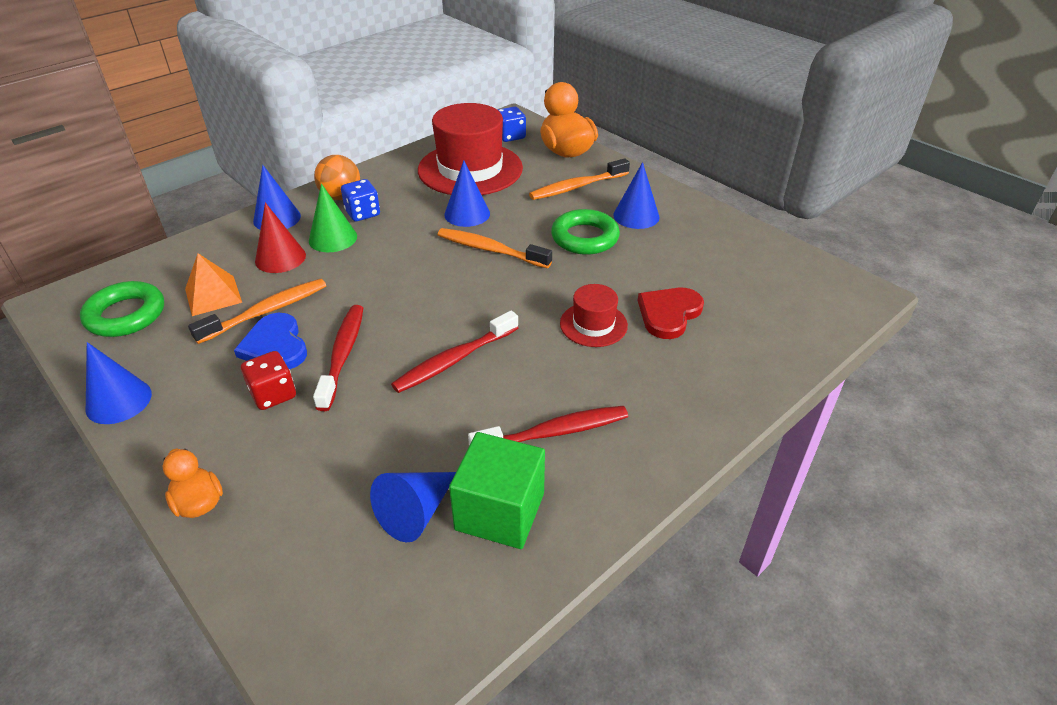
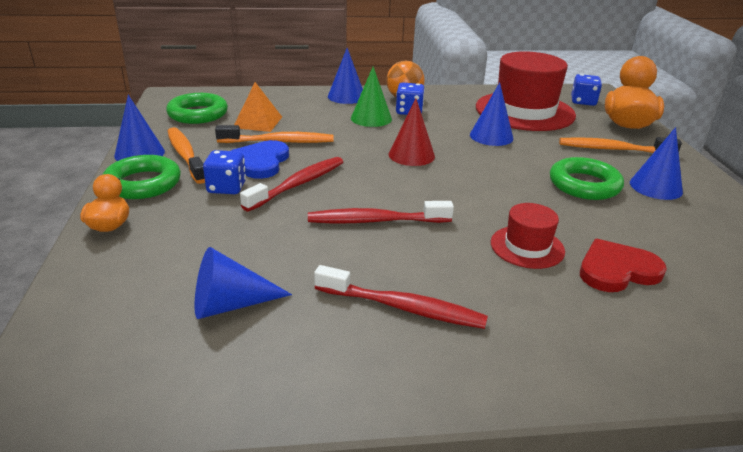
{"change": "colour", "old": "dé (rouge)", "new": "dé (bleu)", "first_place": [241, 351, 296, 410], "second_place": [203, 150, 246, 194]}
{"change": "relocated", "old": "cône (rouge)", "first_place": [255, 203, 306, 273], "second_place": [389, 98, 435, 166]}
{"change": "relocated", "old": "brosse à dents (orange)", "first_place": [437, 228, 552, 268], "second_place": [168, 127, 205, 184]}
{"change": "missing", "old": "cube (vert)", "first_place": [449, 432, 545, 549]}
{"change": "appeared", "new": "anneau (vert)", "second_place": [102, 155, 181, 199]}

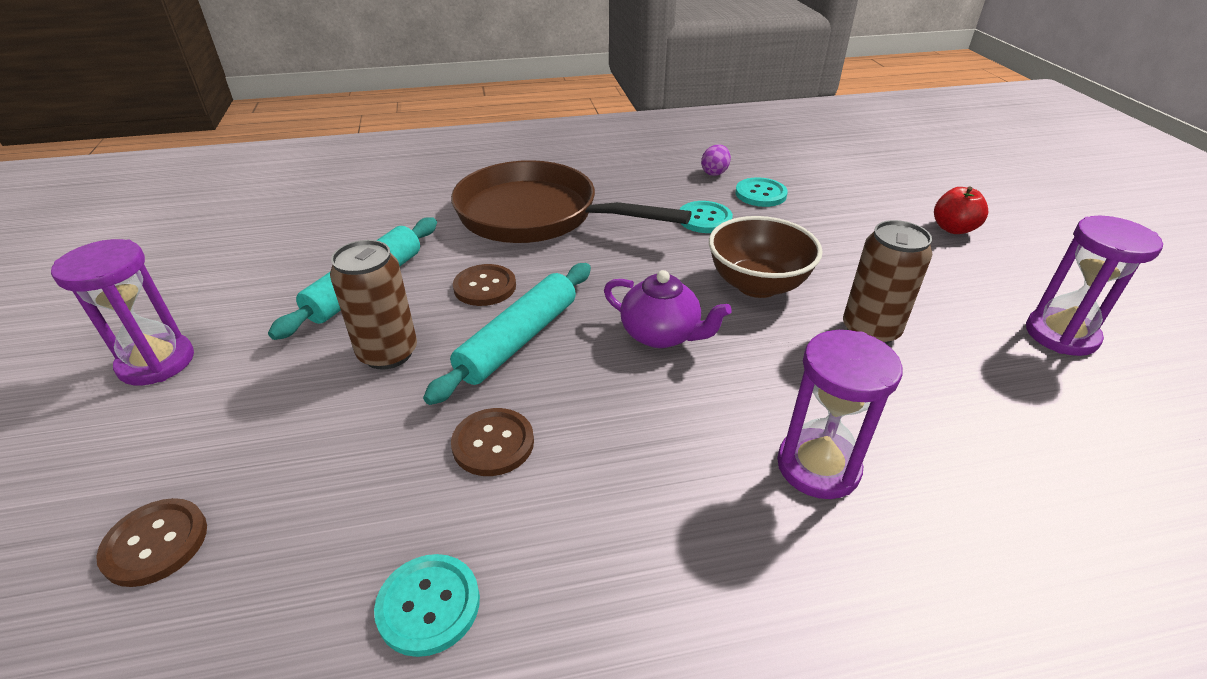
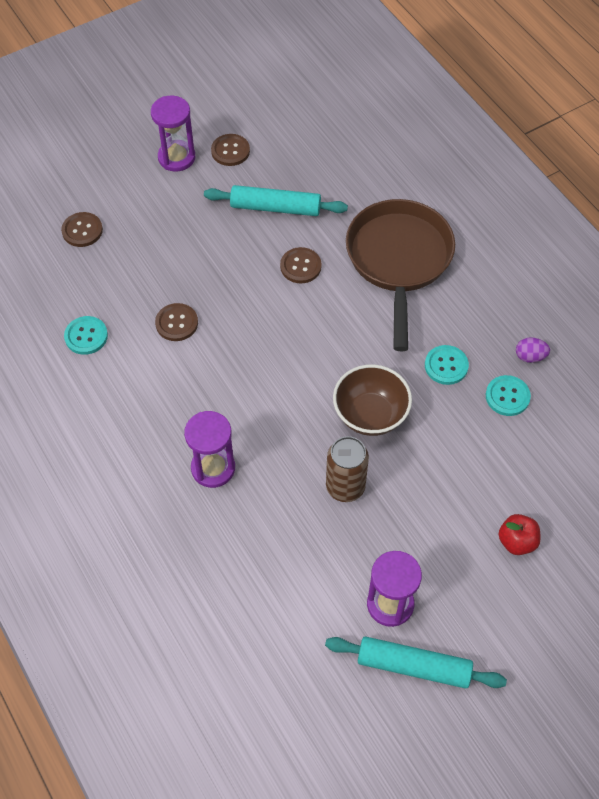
{"change": "missing", "old": "canette (marron)", "first_place": [330, 240, 417, 370]}
{"change": "relocated", "old": "rouleau à pâtisserie (turquoise)", "first_place": [423, 263, 591, 405], "second_place": [325, 636, 507, 689]}
{"change": "missing", "old": "théière (violet)", "first_place": [604, 270, 732, 348]}
{"change": "appeared", "new": "bouton (marron)", "second_place": [211, 134, 250, 166]}

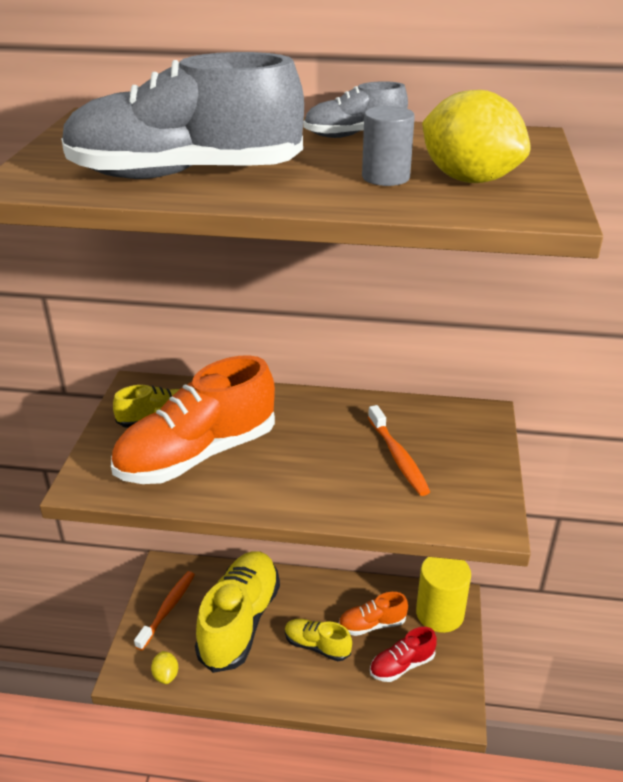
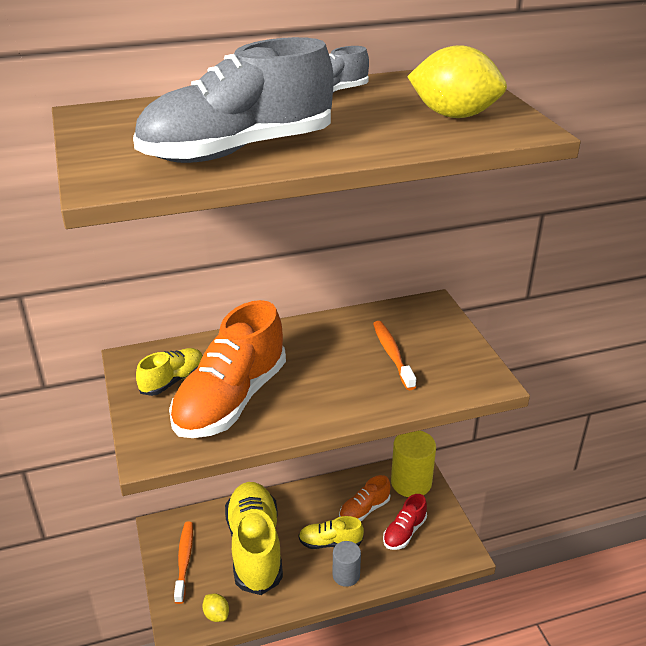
{"change": "relocated", "old": "cylindre (gris)", "first_place": [362, 106, 415, 186], "second_place": [333, 541, 361, 587]}
{"change": "spun", "old": "brosse à dents (orange)", "first_place": [368, 405, 430, 496], "second_place": [373, 321, 416, 390], "degrees": -150}

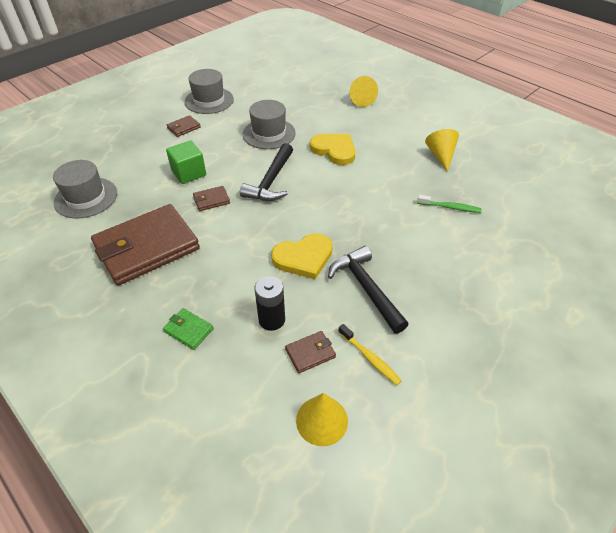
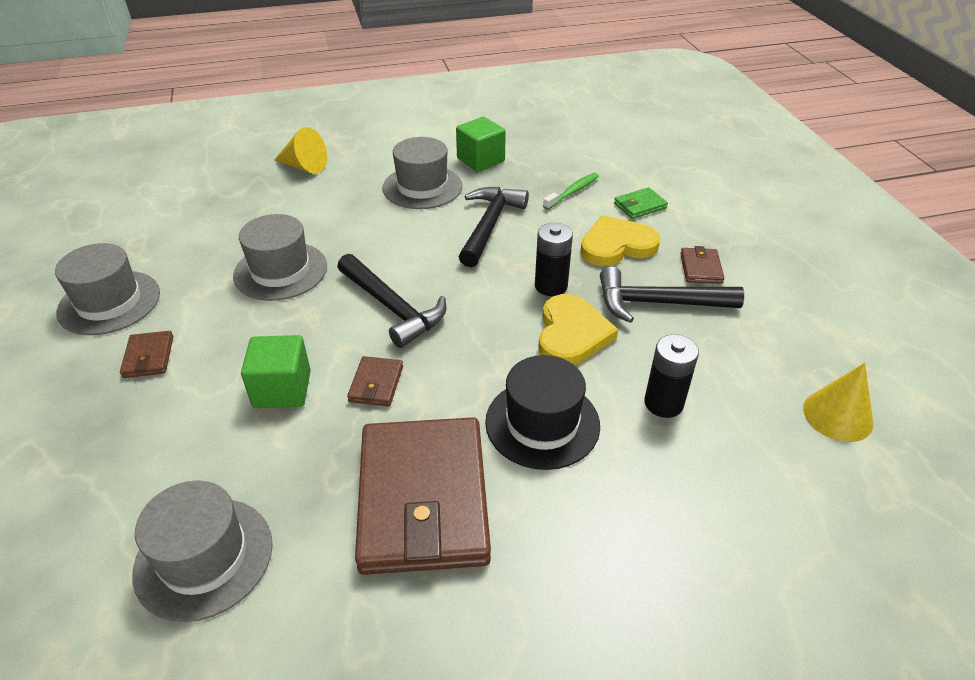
{"change": "relocated", "old": "portefeuille (vert)", "first_place": [163, 308, 214, 350], "second_place": [614, 187, 668, 219]}
{"change": "relocated", "old": "portefeuille (marron)", "first_place": [285, 331, 336, 373], "second_place": [680, 246, 724, 284]}
{"change": "relocated", "old": "cœur (jaune)", "first_place": [310, 134, 356, 165], "second_place": [580, 215, 660, 266]}
{"change": "missing", "old": "brosse à dents (jaune)", "first_place": [338, 324, 402, 385]}
{"change": "exchanged", "old": "cône (jaune)", "new": "cube (vert)", "first_place": [425, 129, 459, 172], "second_place": [456, 117, 506, 172]}
{"change": "appeared", "new": "chapeau (gris)", "second_place": [383, 137, 462, 209]}
{"change": "appeared", "new": "marteau (noir)", "second_place": [459, 187, 529, 267]}
{"change": "appeared", "new": "chapeau (noir)", "second_place": [485, 355, 600, 470]}
{"change": "appeared", "new": "pile (noir)", "second_place": [535, 223, 573, 296]}

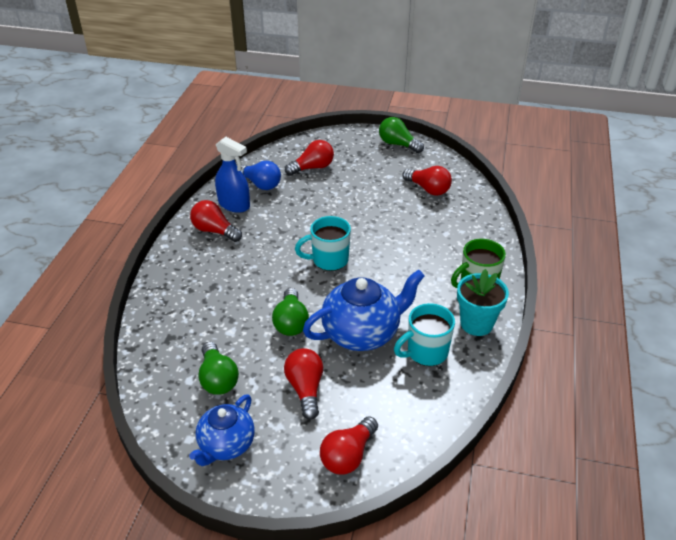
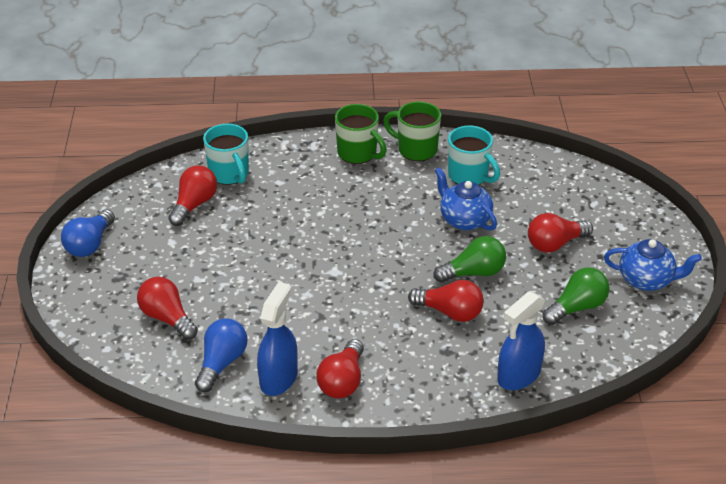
{"change": "relocated", "old": "tasse (turquoise)", "first_place": [295, 216, 351, 271], "second_place": [203, 124, 249, 185]}
{"change": "size", "old": "théière (bleu)", "first_place": [303, 270, 425, 351], "second_place": [435, 167, 497, 231], "factor": 0.65}
{"change": "relocated", "old": "ampoule (rouge)", "first_place": [320, 416, 378, 475], "second_place": [408, 280, 484, 322]}
{"change": "colour", "old": "ampoule (vert)", "new": "ampoule (bleu)", "first_place": [379, 117, 424, 153], "second_place": [61, 209, 115, 257]}
{"change": "exchanged", "old": "pot de fleurs (turquoise)", "new": "tasse (vert)", "first_place": [457, 269, 509, 336], "second_place": [383, 101, 441, 161]}
{"change": "appeared", "new": "vaporisateur (bleu)", "second_place": [497, 291, 545, 390]}

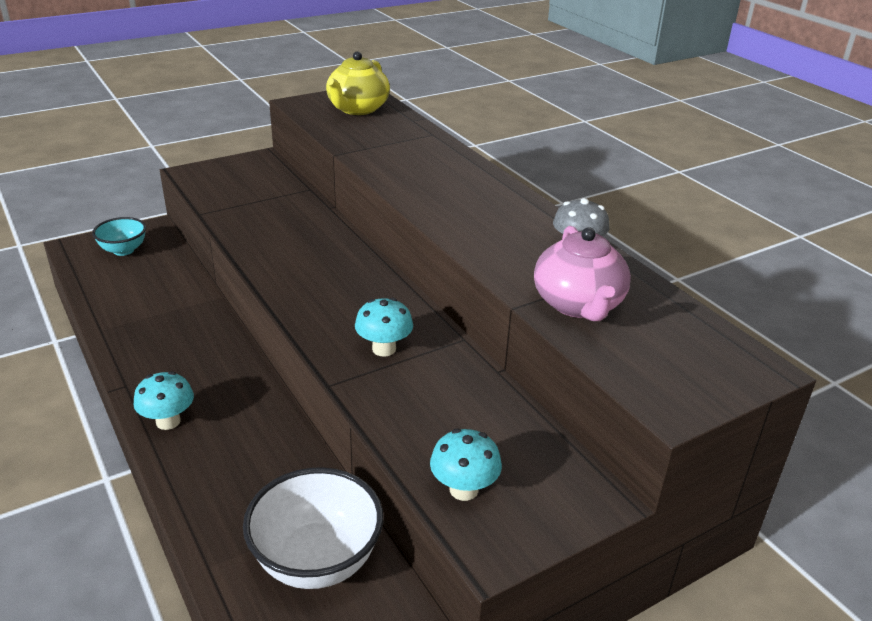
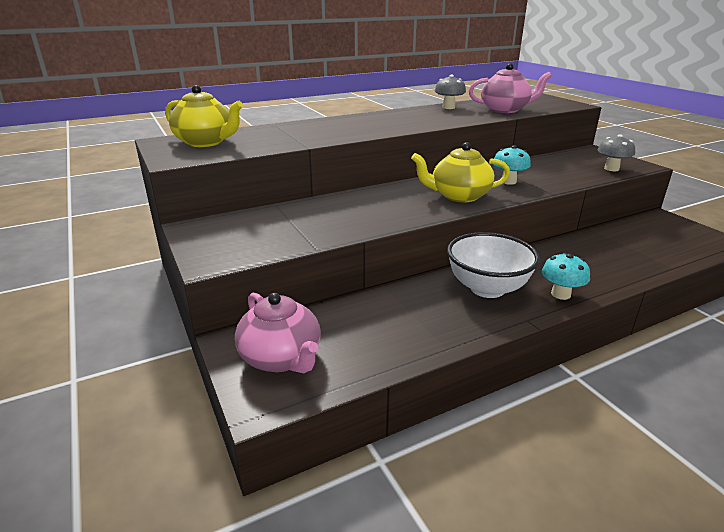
{"change": "exchanged", "old": "bol (turquoise)", "new": "théière (rose)", "first_place": [92, 217, 146, 256], "second_place": [235, 293, 321, 373]}
{"change": "relocated", "old": "bol (blanc)", "first_place": [243, 467, 384, 589], "second_place": [447, 232, 540, 298]}
{"change": "colour", "old": "champignon (turquoise)", "new": "champignon (gris)", "first_place": [430, 429, 502, 501], "second_place": [598, 134, 635, 171]}
{"change": "appeared", "new": "théière (jaune)", "second_place": [411, 142, 510, 202]}

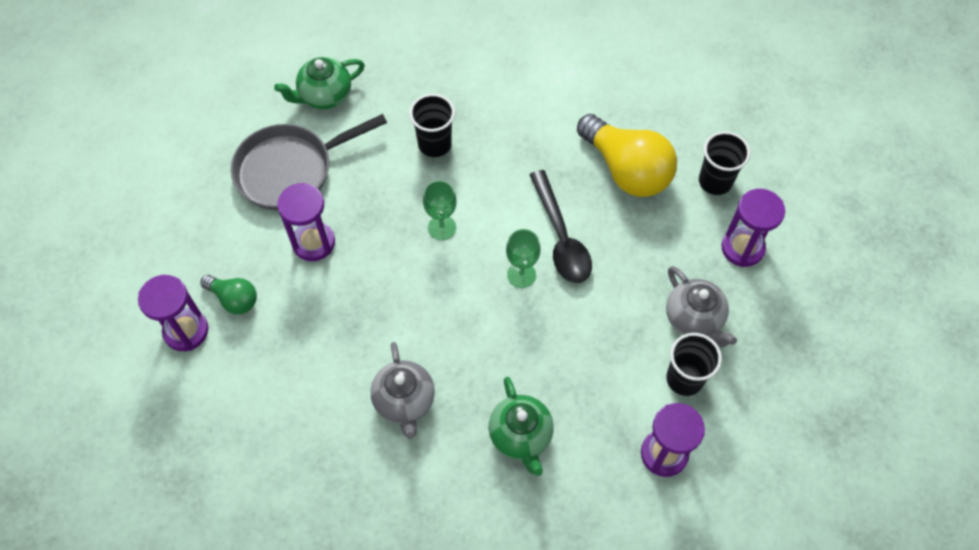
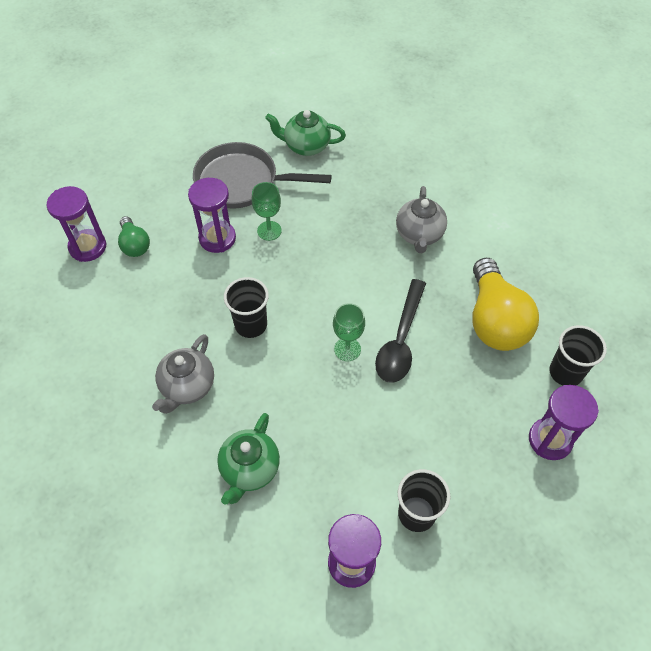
{"change": "relocated", "old": "gobelet (noir)", "first_place": [409, 94, 455, 157], "second_place": [224, 277, 269, 338]}
{"change": "relocated", "old": "verre à pied (vert)", "first_place": [423, 180, 457, 240], "second_place": [252, 182, 282, 241]}
{"change": "relocated", "old": "théière (gris)", "first_place": [666, 266, 737, 347], "second_place": [396, 186, 447, 253]}

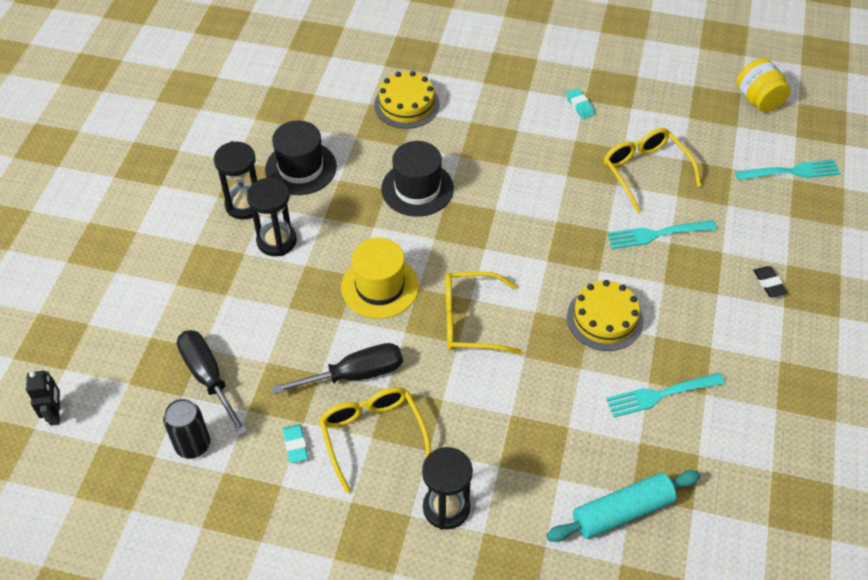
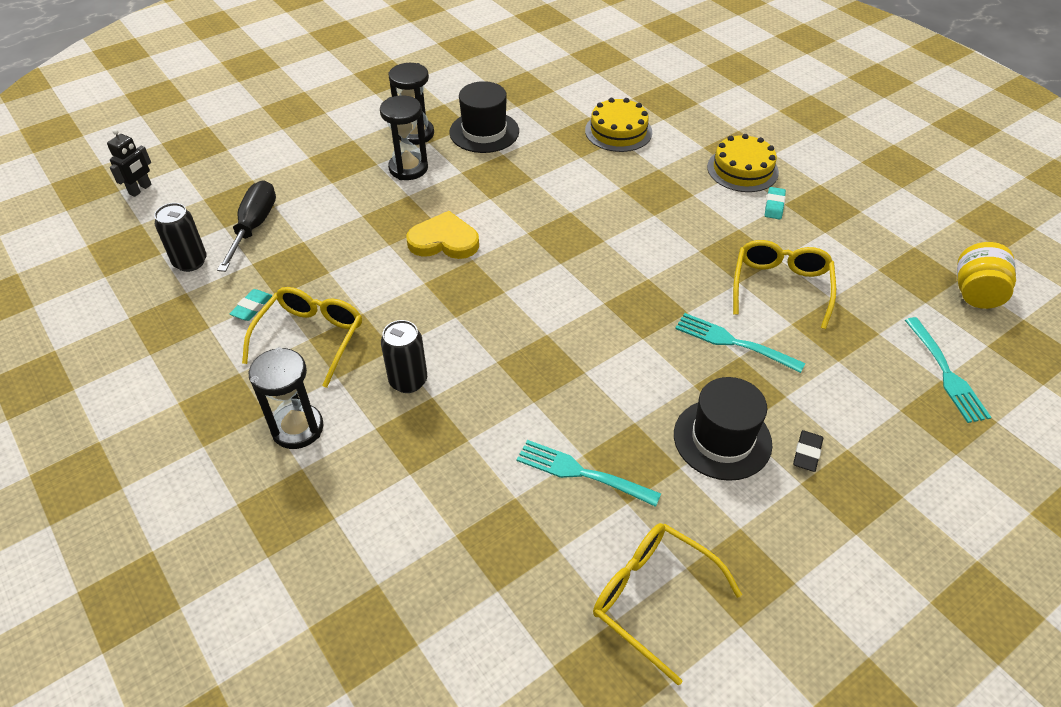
{"change": "missing", "old": "tournevis (noir)", "first_place": [272, 343, 403, 394]}
{"change": "exchanged", "old": "chapeau (jaune)", "new": "cœur (jaune)", "first_place": [341, 238, 419, 319], "second_place": [407, 211, 479, 259]}
{"change": "relocated", "old": "chapeau (noir)", "first_place": [381, 141, 454, 217], "second_place": [674, 377, 772, 481]}
{"change": "relocated", "old": "lunettes (jaune)", "first_place": [446, 271, 522, 354], "second_place": [593, 523, 742, 685]}
{"change": "missing", "old": "rouleau à pâtisserie (turquoise)", "first_place": [547, 470, 701, 542]}
{"change": "relocated", "old": "gâteau (jaune)", "first_place": [567, 280, 643, 351], "second_place": [707, 134, 779, 192]}
{"change": "spun", "old": "fourchette (turquoise)", "first_place": [735, 160, 841, 180], "second_place": [905, 317, 991, 423], "degrees": 45}
{"change": "appeared", "new": "canette (noir)", "second_place": [381, 320, 427, 393]}

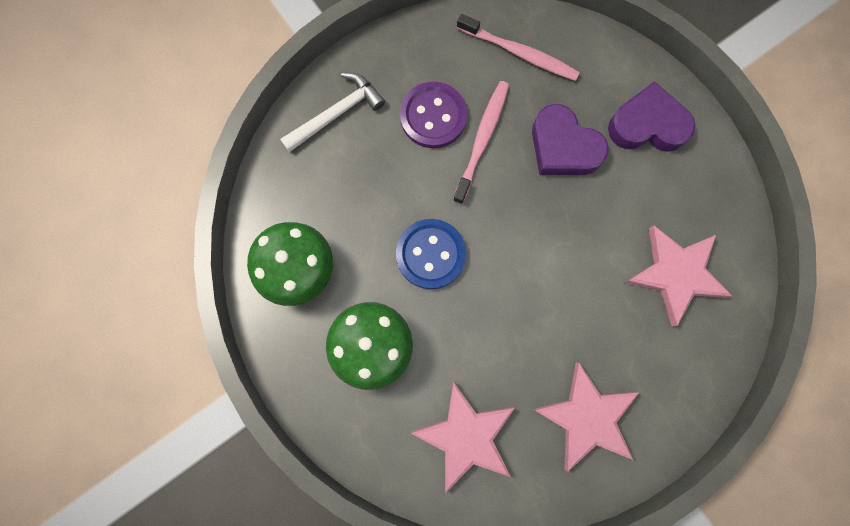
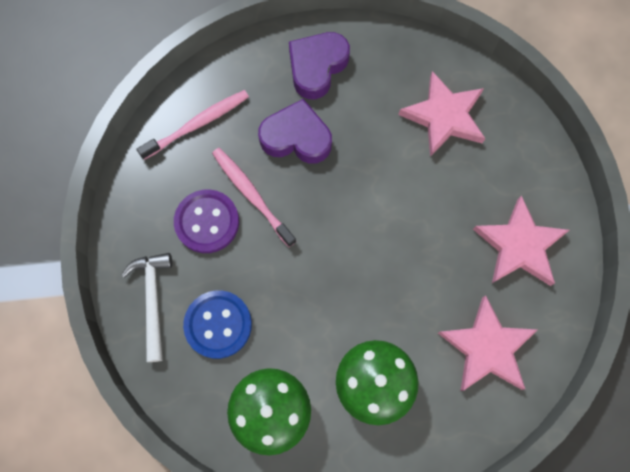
{"change": "relocated", "old": "bouton (bleu)", "first_place": [396, 219, 466, 289], "second_place": [183, 290, 252, 359]}
{"change": "spun", "old": "cœur (violet)", "first_place": [532, 104, 609, 175], "second_place": [258, 99, 332, 164], "degrees": -150}

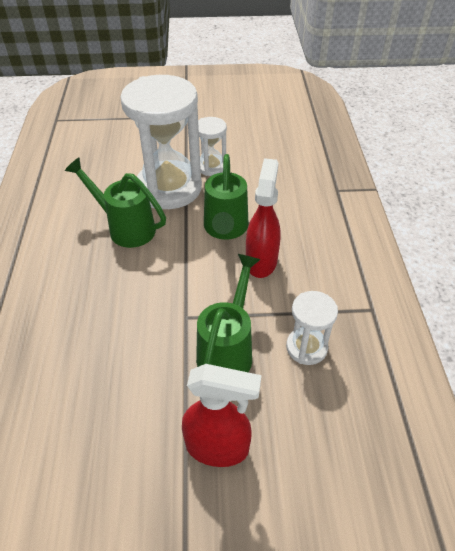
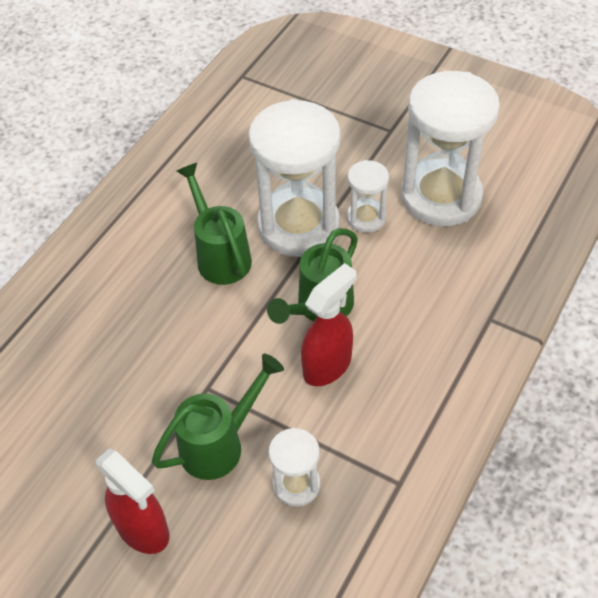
{"change": "appeared", "new": "sablier (blanc)", "second_place": [401, 71, 500, 226]}

